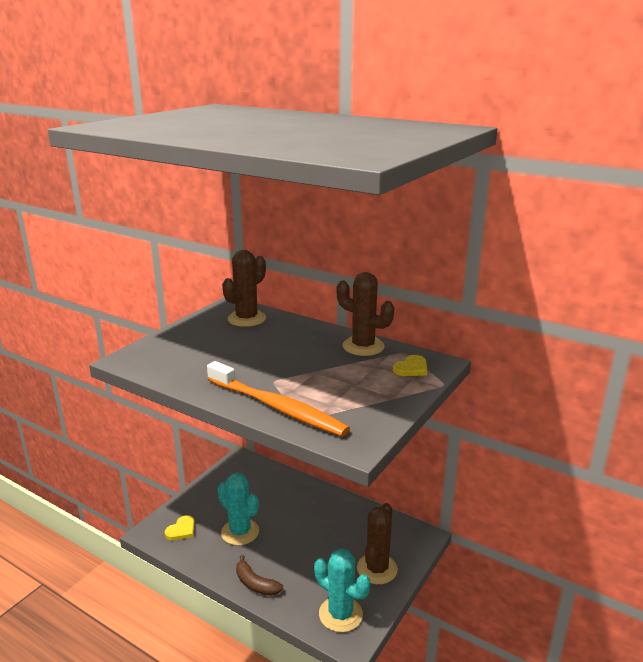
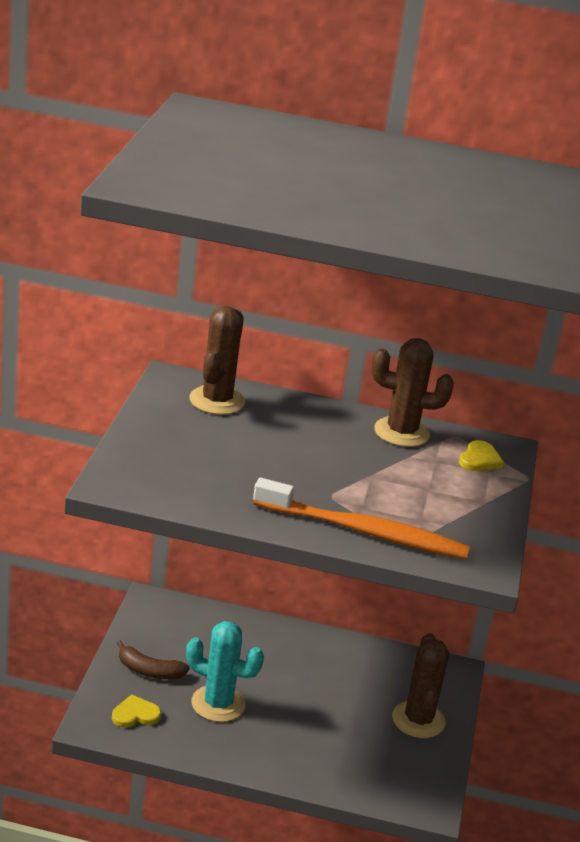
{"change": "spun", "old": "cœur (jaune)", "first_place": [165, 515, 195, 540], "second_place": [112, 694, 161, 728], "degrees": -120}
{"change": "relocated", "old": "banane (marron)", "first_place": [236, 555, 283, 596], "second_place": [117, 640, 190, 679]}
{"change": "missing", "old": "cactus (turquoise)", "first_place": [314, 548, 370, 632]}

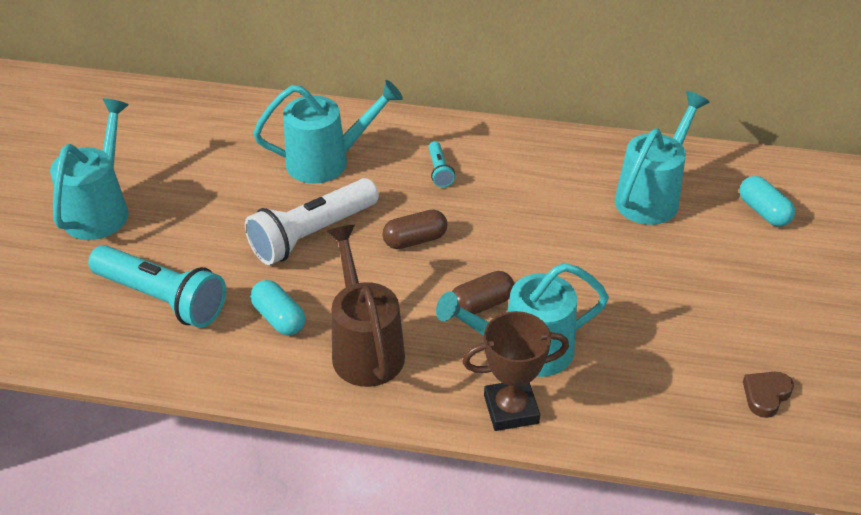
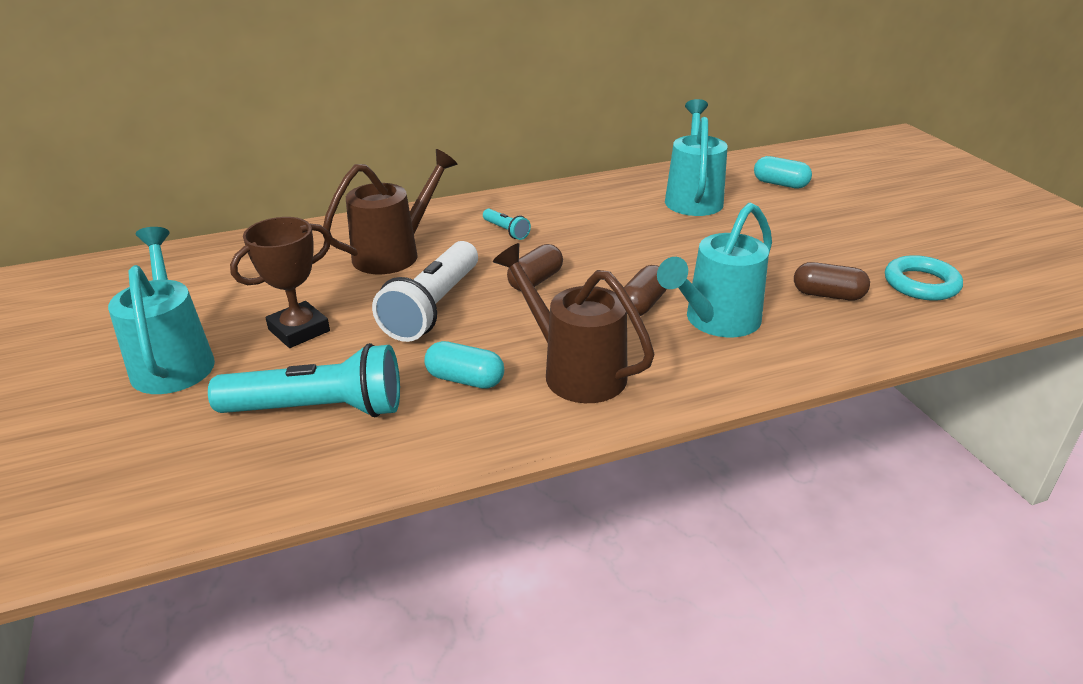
{"change": "colour", "old": "arrosoir (turquoise)", "new": "arrosoir (marron)", "first_place": [253, 80, 403, 184], "second_place": [323, 149, 458, 274]}
{"change": "relocated", "old": "trophée (marron)", "first_place": [462, 311, 569, 431], "second_place": [230, 217, 331, 348]}
{"change": "exchanged", "old": "cœur (marron)", "new": "anneau (turquoise)", "first_place": [743, 372, 794, 418], "second_place": [885, 255, 963, 301]}
{"change": "appeared", "new": "gélule (marron)", "second_place": [794, 262, 870, 301]}

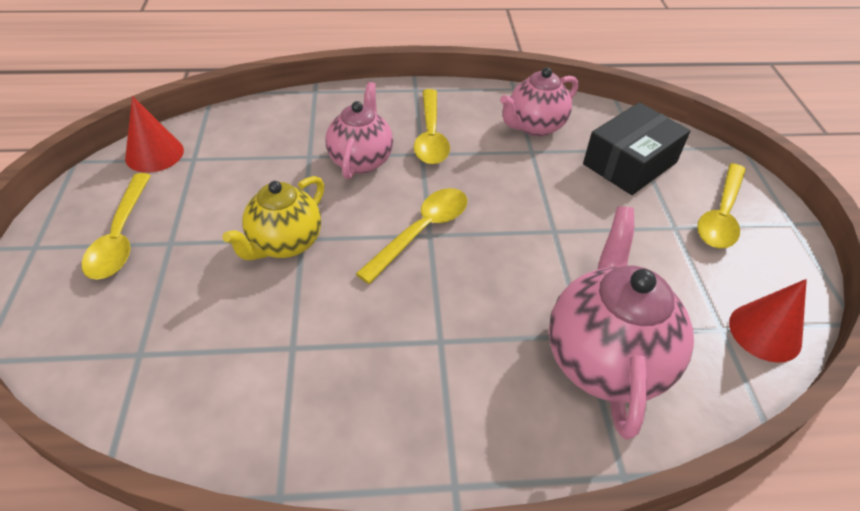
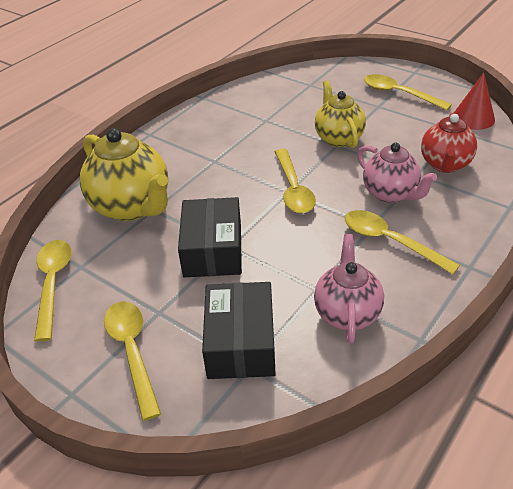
{"change": "colour", "old": "théière (rose)", "new": "théière (jaune)", "first_place": [549, 206, 694, 440], "second_place": [80, 128, 168, 221]}
{"change": "exchanged", "old": "cône (rouge)", "new": "cuillère (jaune)", "first_place": [729, 279, 807, 363], "second_place": [34, 240, 71, 342]}
{"change": "appeared", "new": "boîte (noir)", "second_place": [178, 197, 242, 277]}
{"change": "appeared", "new": "théière (rouge)", "second_place": [421, 113, 477, 173]}

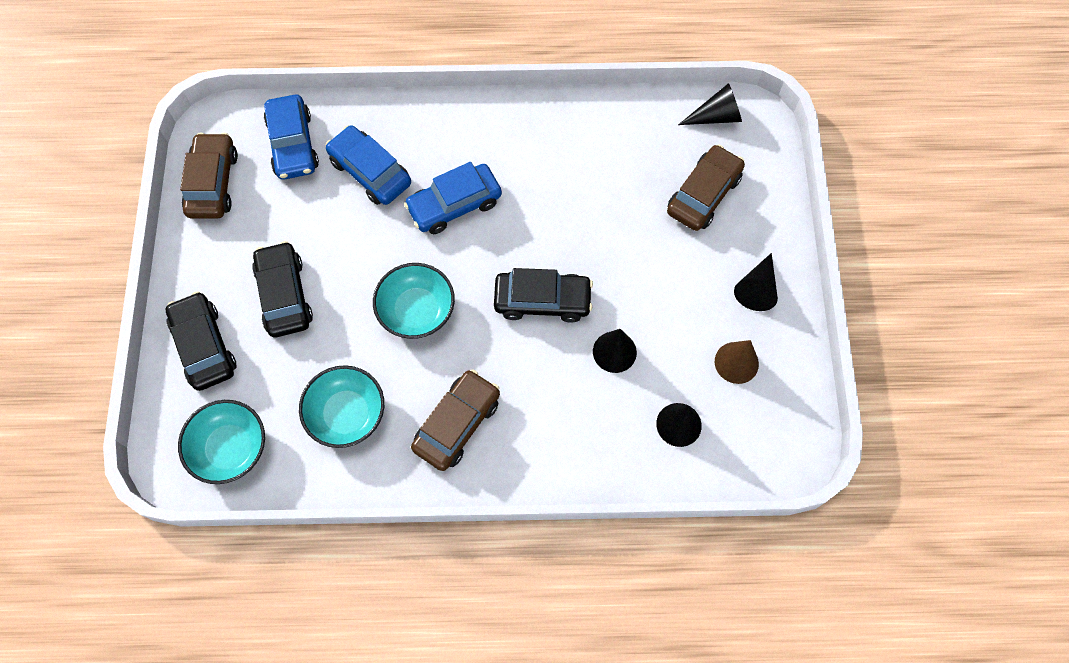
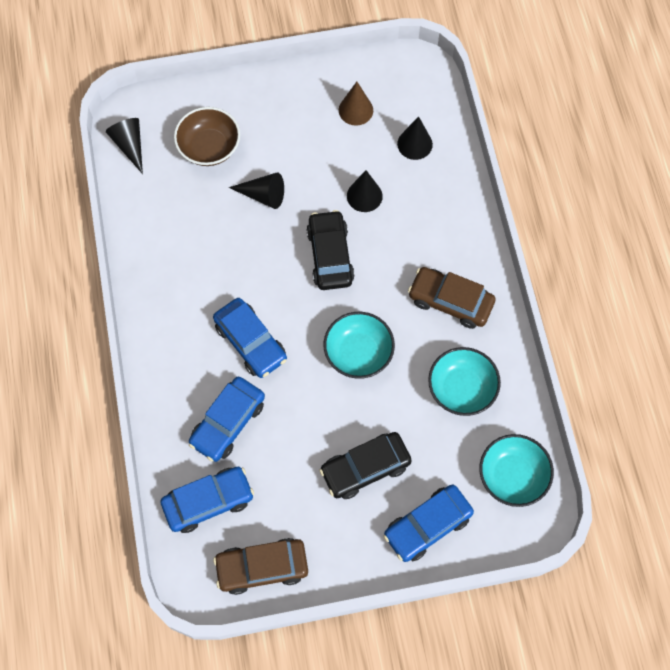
{"change": "colour", "old": "voiture (noir)", "new": "voiture (bleu)", "first_place": [166, 292, 237, 391], "second_place": [383, 485, 474, 562]}
{"change": "exchanged", "old": "voiture (marron)", "new": "bol (marron)", "first_place": [667, 145, 745, 231], "second_place": [174, 107, 240, 166]}
{"change": "relocated", "old": "cône (noir)", "first_place": [734, 253, 778, 311], "second_place": [229, 172, 284, 209]}

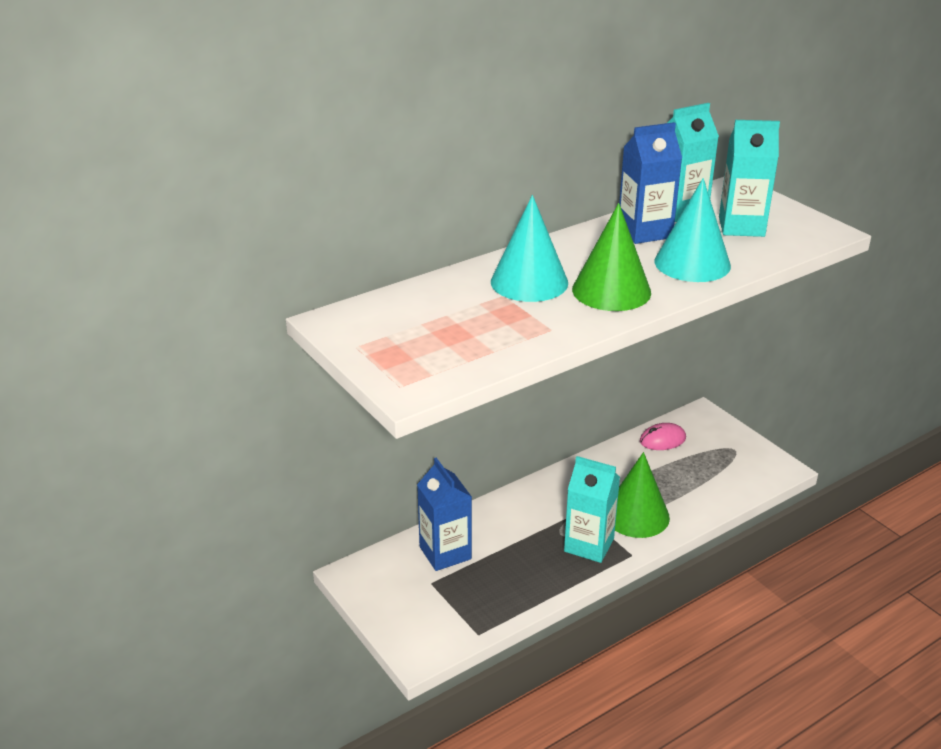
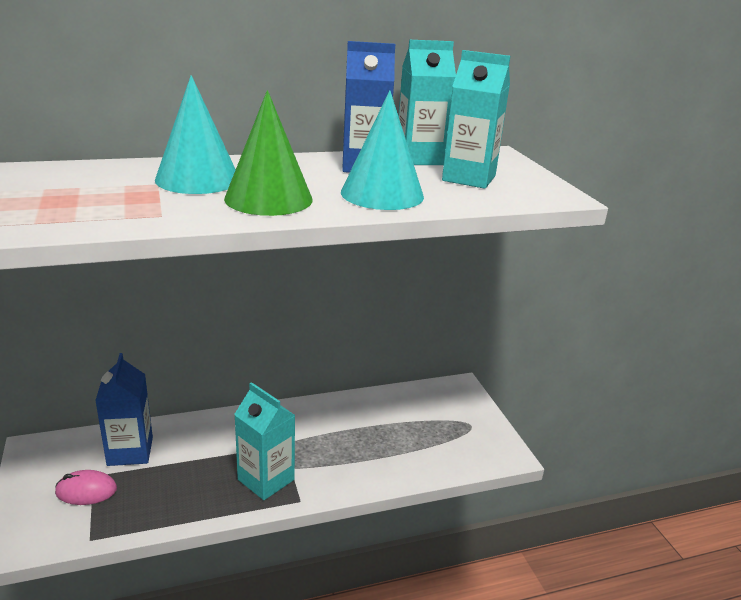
{"change": "missing", "old": "cône (vert)", "first_place": [615, 452, 670, 538]}
{"change": "relocated", "old": "souris (rose)", "first_place": [640, 423, 686, 450], "second_place": [55, 470, 117, 505]}

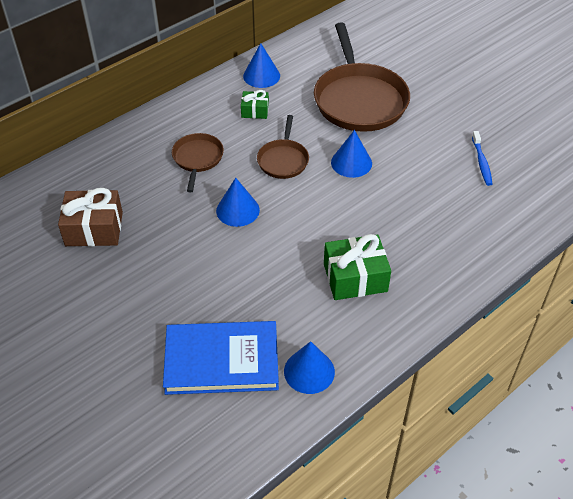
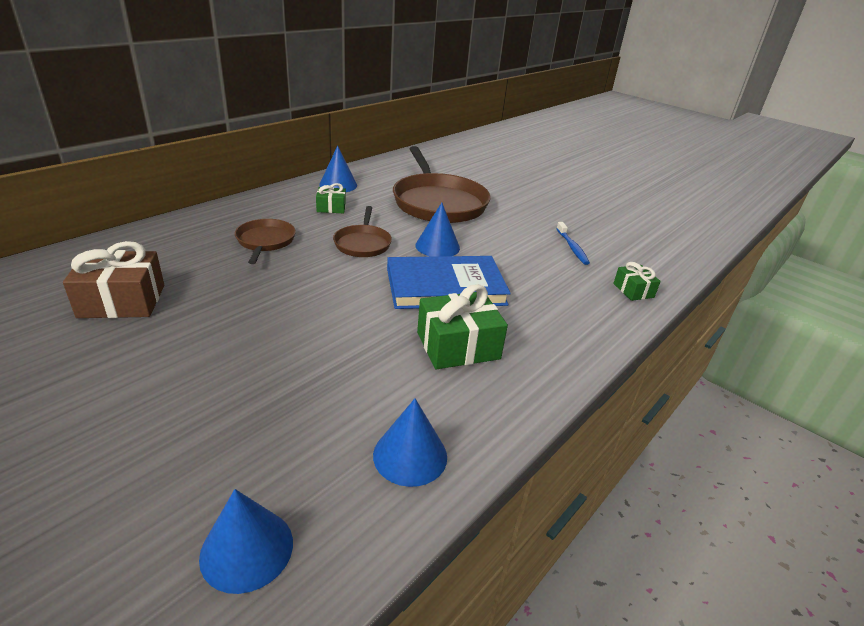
{"change": "relocated", "old": "livre (bleu)", "first_place": [163, 321, 279, 395], "second_place": [387, 256, 511, 309]}
{"change": "relocated", "old": "cône (bleu)", "first_place": [216, 178, 260, 227], "second_place": [199, 489, 293, 594]}
{"change": "appeared", "new": "cadeau (vert)", "second_place": [613, 262, 661, 301]}

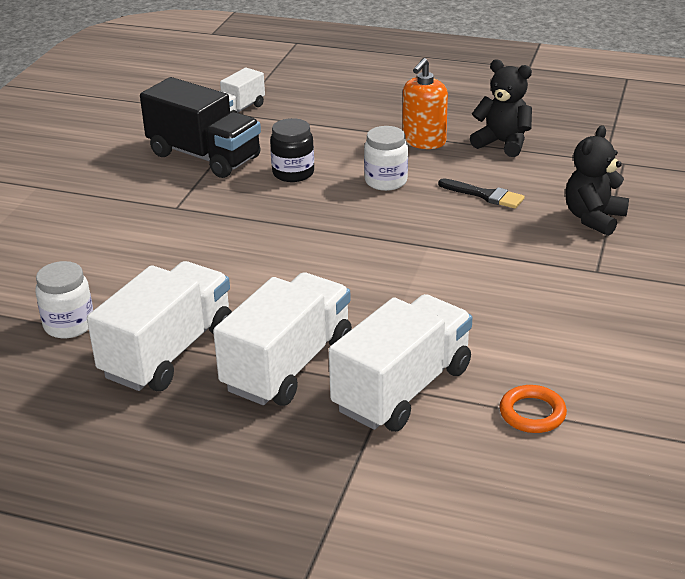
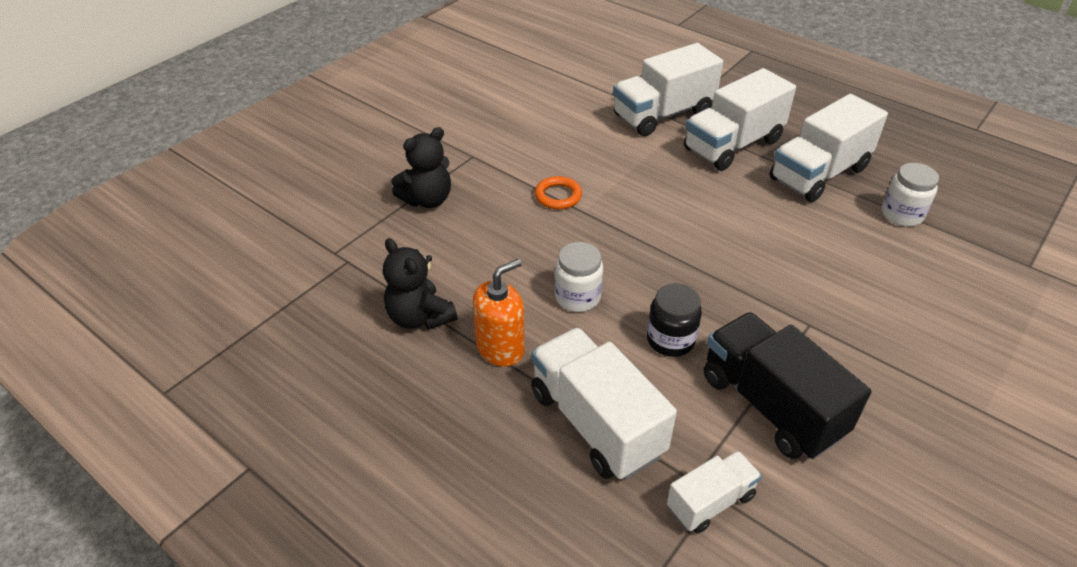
{"change": "missing", "old": "pinceau (noir)", "first_place": [438, 178, 525, 209]}
{"change": "relocated", "old": "anneau (orange)", "first_place": [500, 385, 567, 433], "second_place": [535, 176, 582, 209]}
{"change": "appeared", "new": "camion (blanc)", "second_place": [531, 327, 677, 480]}

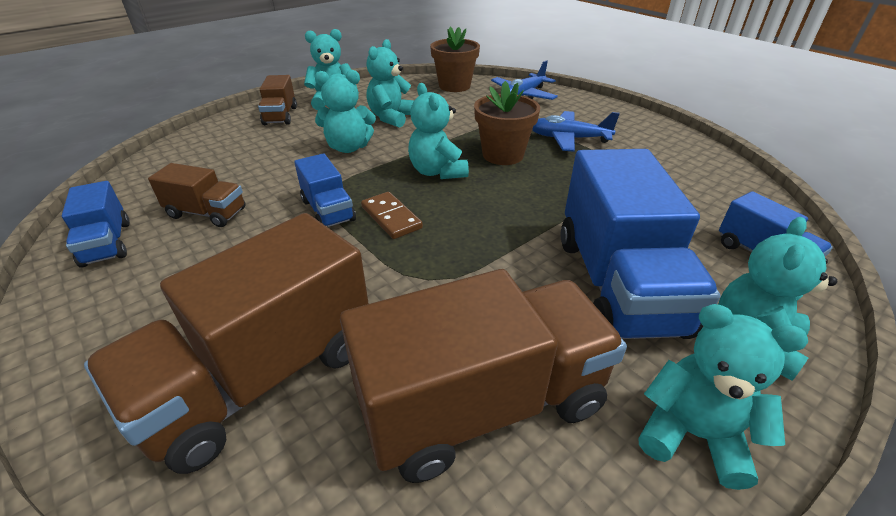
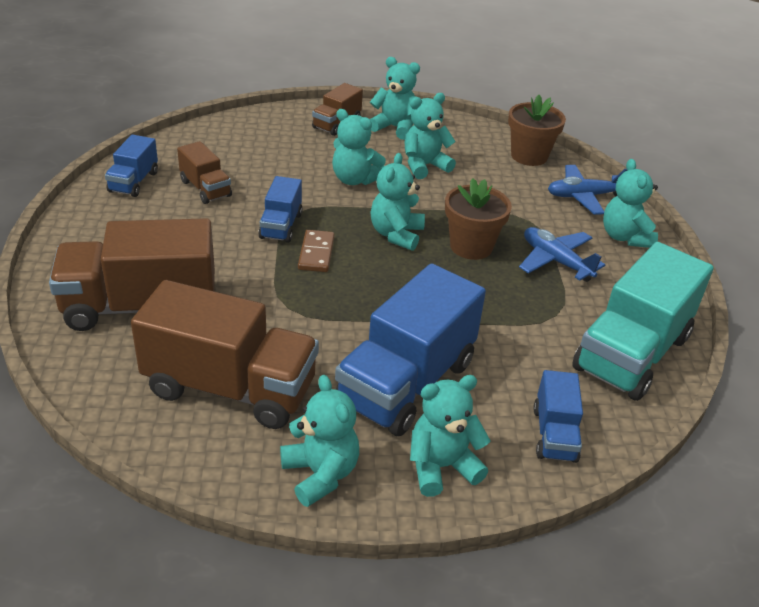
{"change": "appeared", "new": "camion (turquoise)", "second_place": [572, 242, 714, 401]}
{"change": "appeared", "new": "ours en peluche (turquoise)", "second_place": [603, 159, 658, 248]}

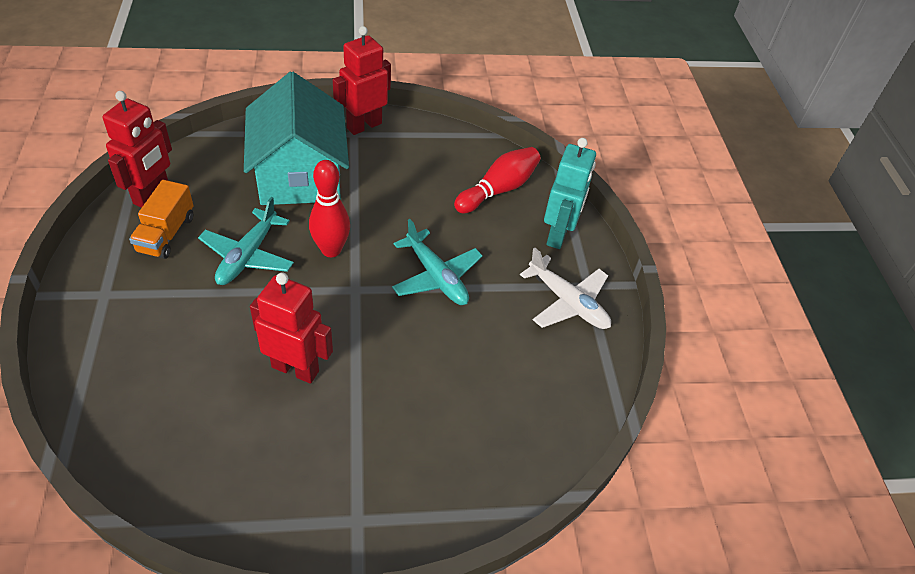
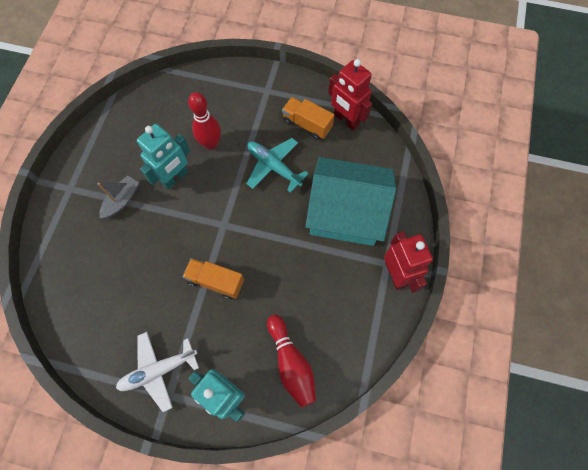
{"change": "colour", "old": "robot (rouge)", "new": "robot (turquoise)", "first_place": [250, 273, 333, 384], "second_place": [137, 124, 190, 190]}
{"change": "relocated", "old": "quille (rouge)", "first_place": [309, 160, 350, 257], "second_place": [188, 92, 221, 150]}
{"change": "exchanged", "old": "avion (turquoise)", "new": "camion (orange)", "first_place": [392, 219, 483, 305], "second_place": [182, 258, 244, 299]}
{"change": "appeared", "new": "bateau (gris)", "second_place": [98, 175, 139, 218]}

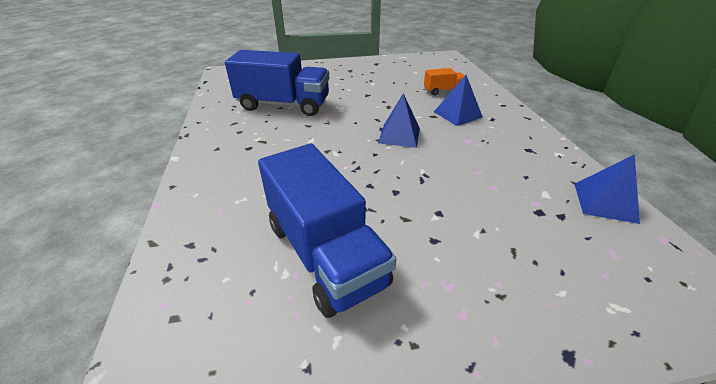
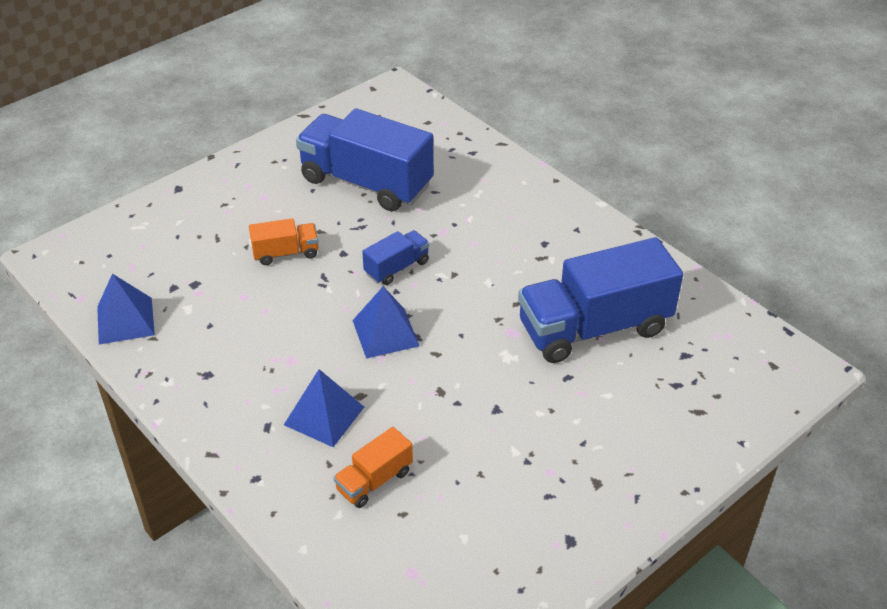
{"change": "appeared", "new": "camion (orange)", "second_place": [249, 218, 319, 265]}
{"change": "appeared", "new": "camion (bleu)", "second_place": [362, 230, 429, 285]}

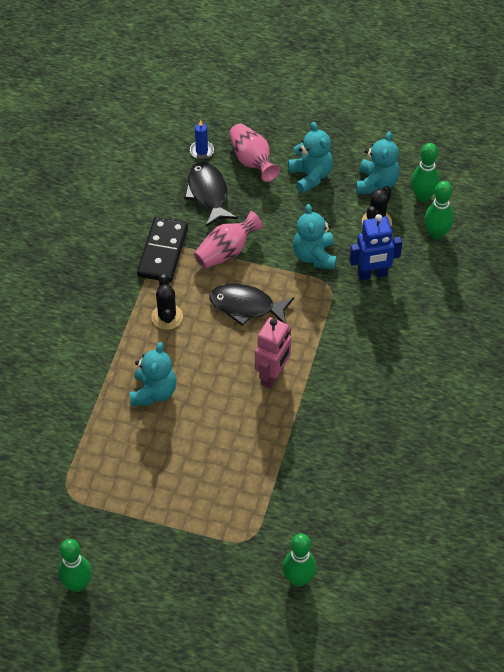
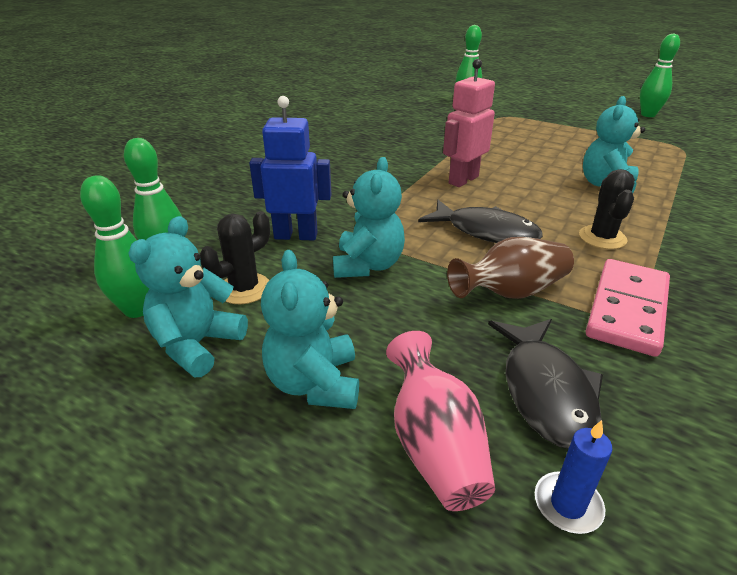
{"change": "colour", "old": "domino (noir)", "new": "domino (rose)", "first_place": [137, 217, 188, 282], "second_place": [586, 259, 670, 357]}
{"change": "colour", "old": "vase (rose)", "new": "vase (marron)", "first_place": [194, 211, 263, 269], "second_place": [447, 237, 574, 299]}

